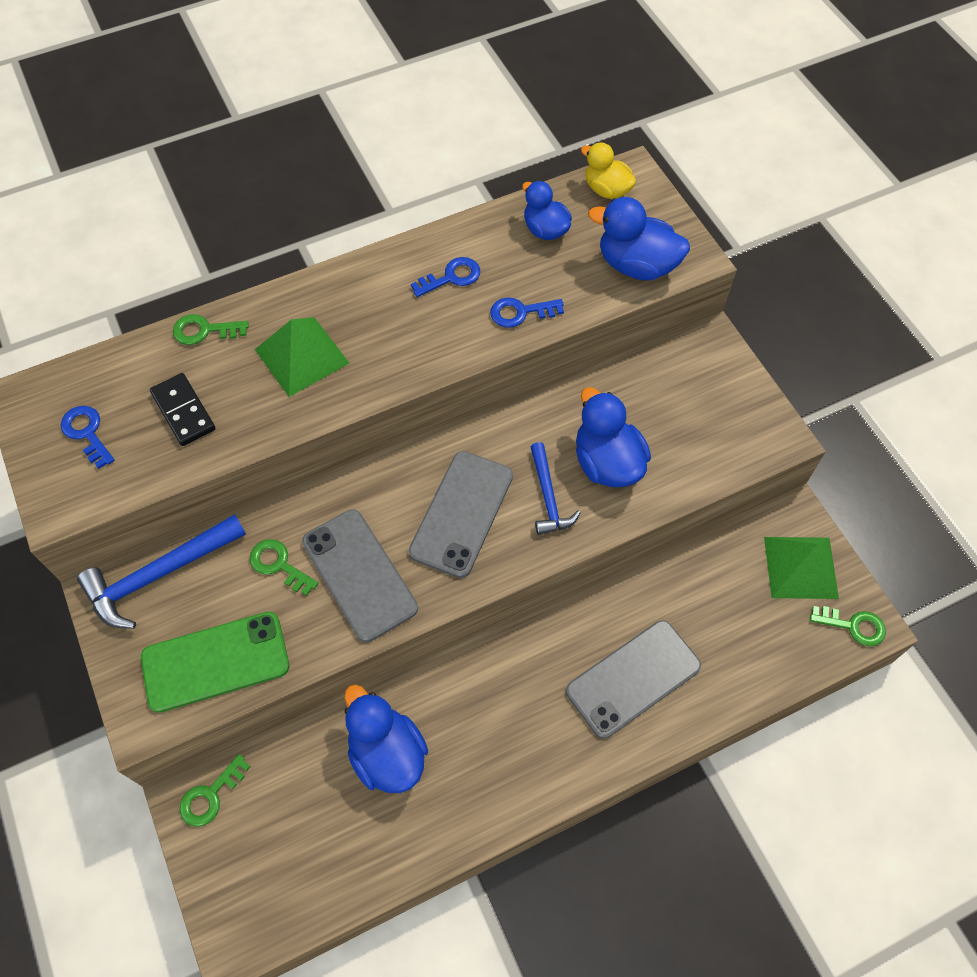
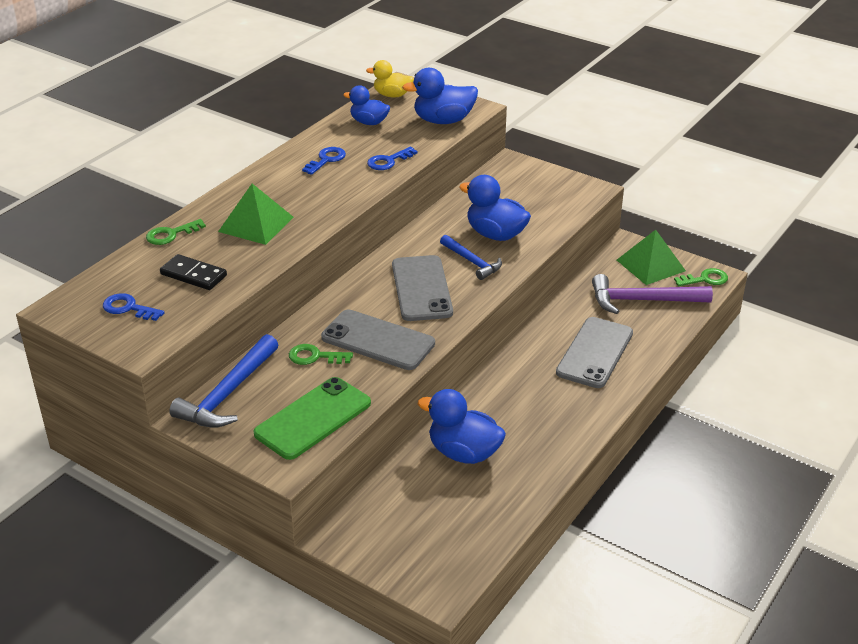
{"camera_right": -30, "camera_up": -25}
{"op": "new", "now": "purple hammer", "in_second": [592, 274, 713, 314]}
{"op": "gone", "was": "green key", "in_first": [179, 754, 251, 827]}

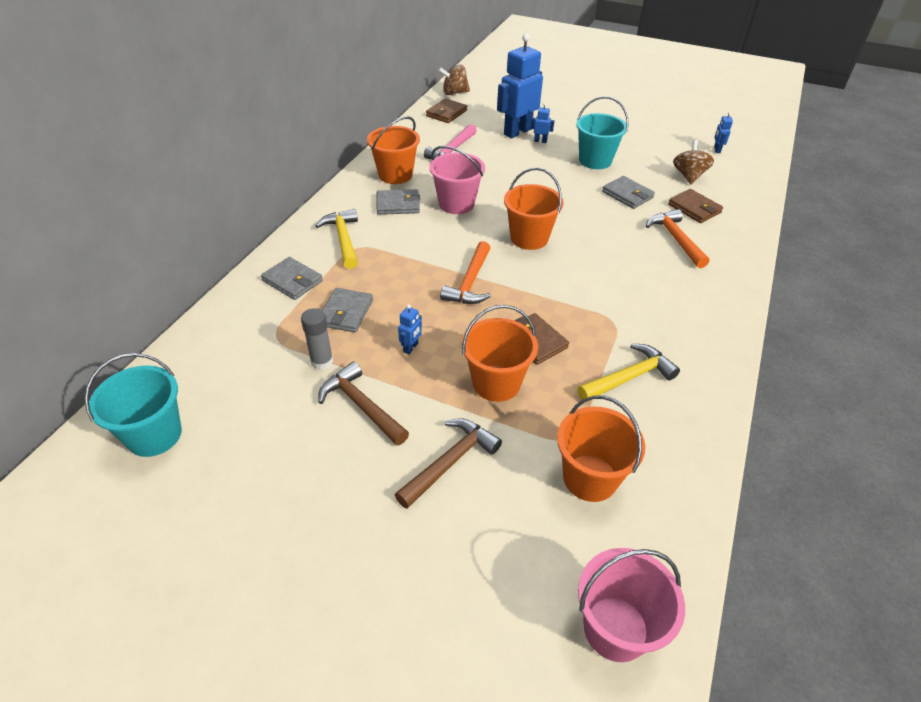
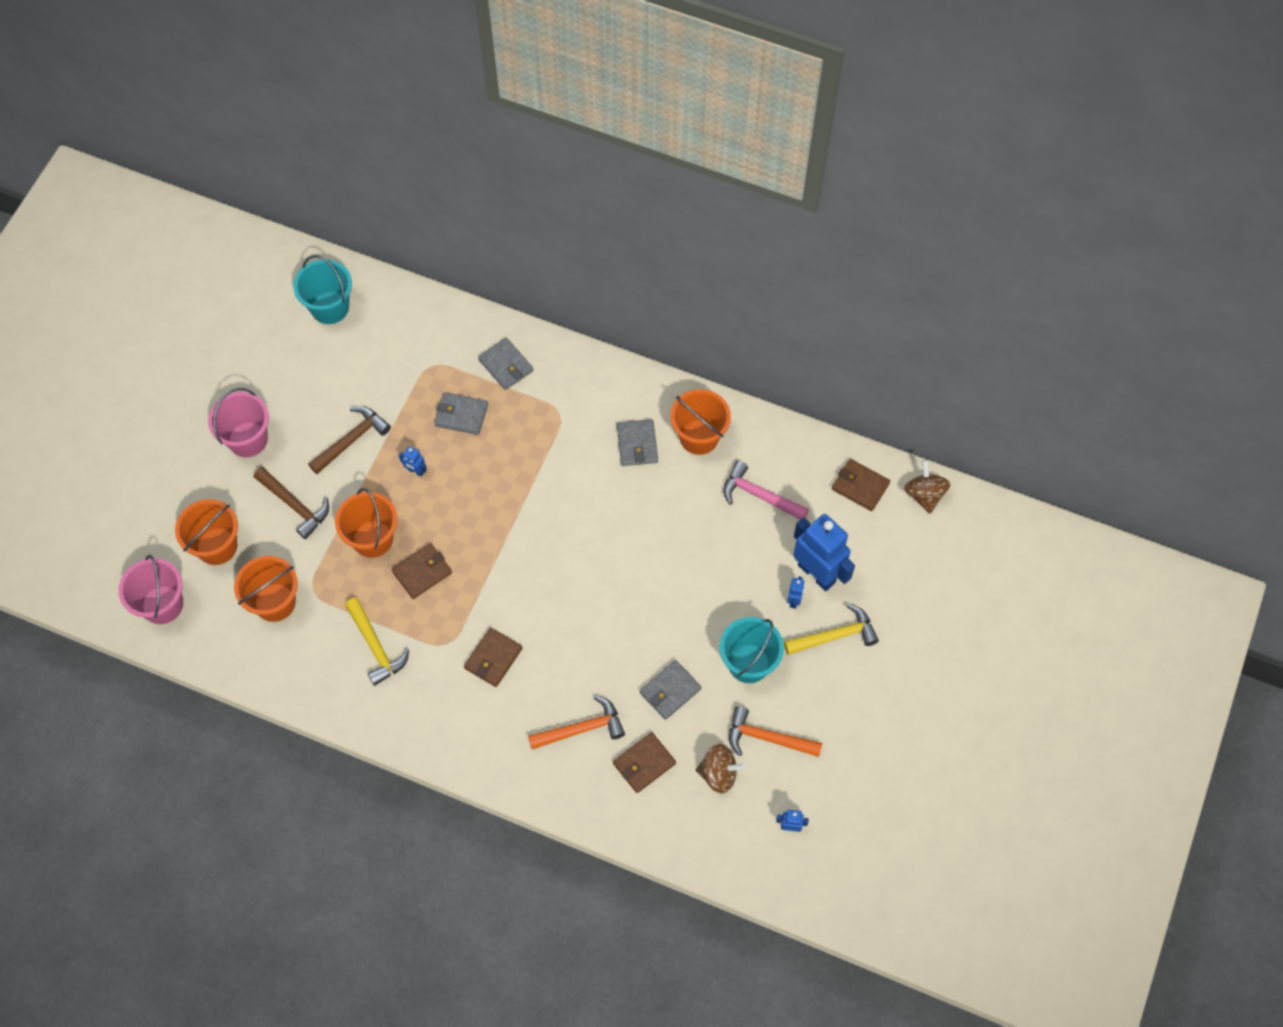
{"camera_right": 90, "camera_up": 20}
{"op": "shifted", "was": "orange bucket", "in_first": [504, 168, 564, 250], "in_second": [175, 499, 238, 565]}
{"op": "shifted", "was": "pink bucket", "in_first": [429, 146, 485, 214], "in_second": [208, 388, 269, 457]}
{"op": "new", "now": "brown wallet", "in_second": [464, 627, 522, 687]}
{"op": "rotated", "was": "grey wallet", "in_first": [261, 257, 323, 300], "in_second": [478, 338, 533, 390], "clockwise": -75}
{"op": "shifted", "was": "orange hammer", "in_first": [440, 241, 491, 304], "in_second": [729, 706, 822, 757]}
{"op": "shifted", "was": "yellow hammer", "in_first": [315, 209, 358, 269], "in_second": [784, 604, 879, 655]}
{"op": "gone", "was": "grey glue stick", "in_first": [301, 308, 333, 370]}

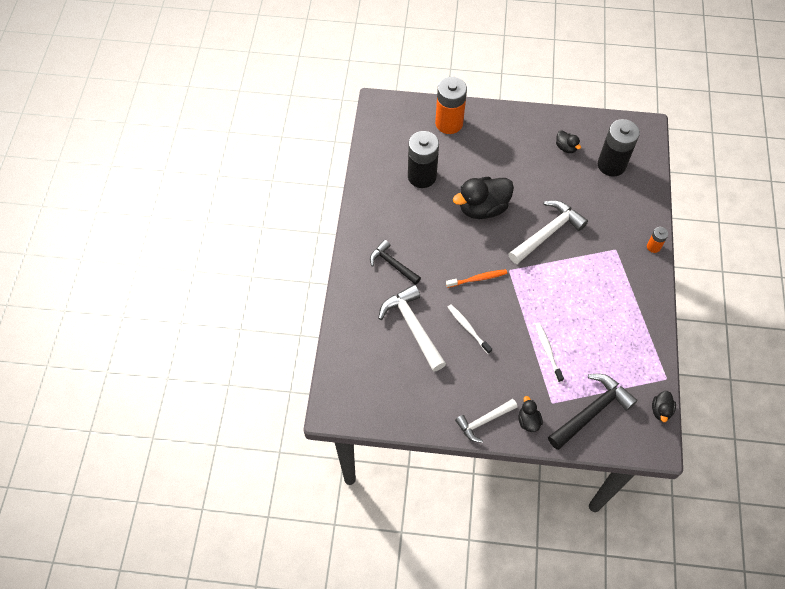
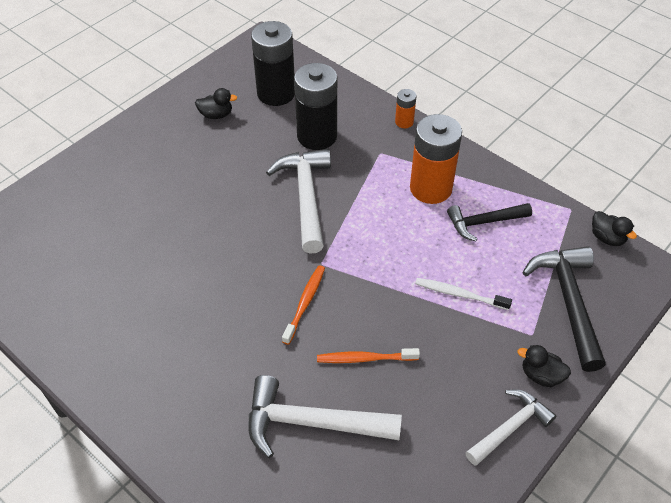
{"camera_right": -55, "camera_up": -10}
{"op": "shifted", "was": "black battery", "in_first": [408, 131, 439, 188], "in_second": [294, 63, 337, 150]}
{"op": "repainted", "was": "white toothbrush", "now": "orange toothbrush", "in_first": [448, 304, 492, 354], "in_second": [317, 348, 420, 363]}
{"op": "shifted", "was": "orange battery", "in_first": [435, 77, 467, 134], "in_second": [410, 114, 462, 204]}
{"op": "shifted", "was": "black hammer", "in_first": [370, 240, 421, 285], "in_second": [447, 203, 532, 242]}
{"op": "rotated", "was": "white hammer", "in_first": [455, 399, 518, 443], "in_second": [465, 390, 556, 466], "clockwise": -135}
{"op": "gone", "was": "black duck", "in_first": [453, 177, 514, 219]}

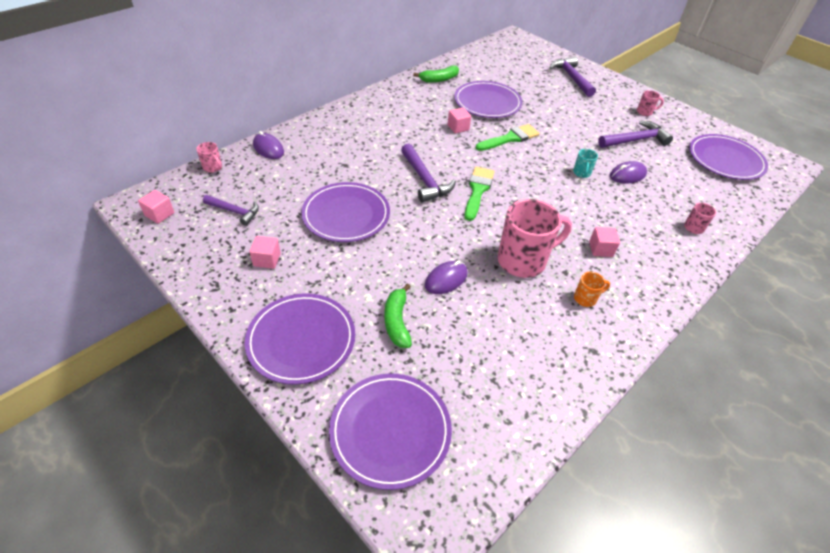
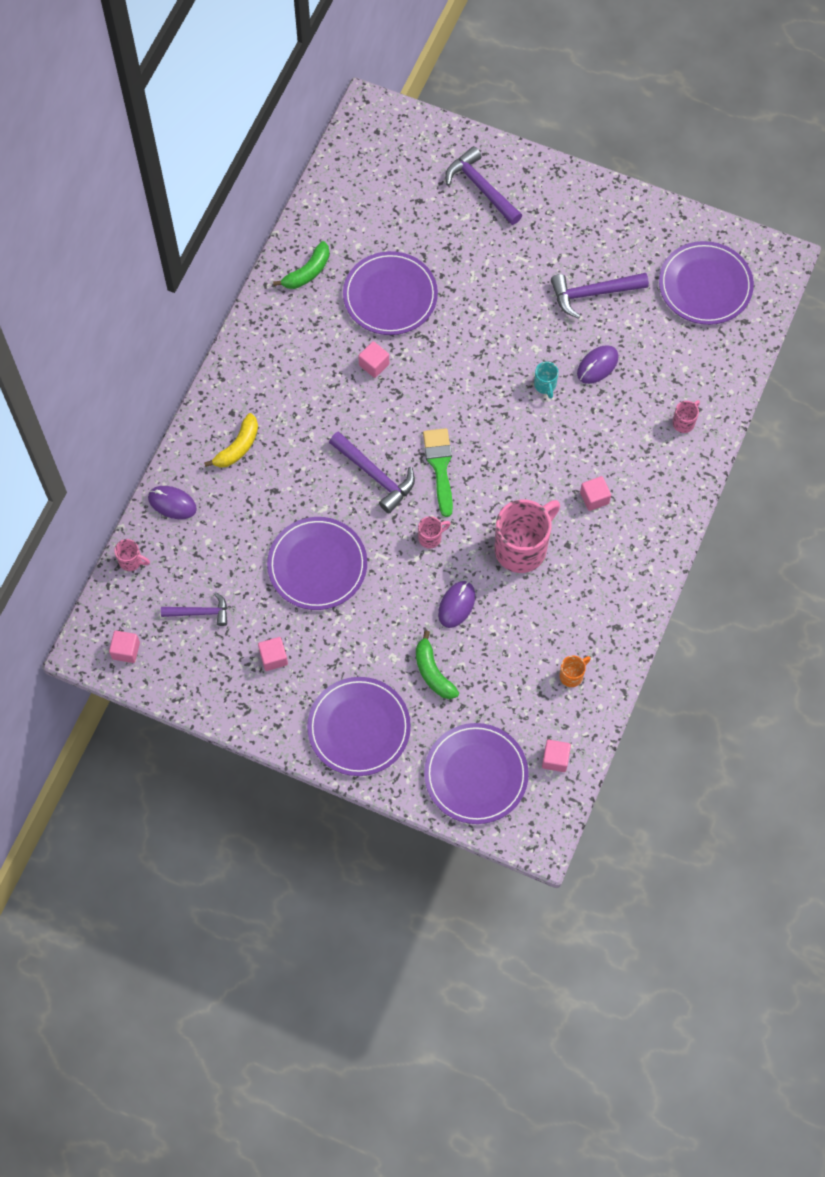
{"camera_right": -20, "camera_up": 20}
{"op": "new", "now": "yellow banana", "in_second": [204, 413, 258, 468]}
{"op": "shifted", "was": "pink mug", "in_first": [637, 90, 664, 116], "in_second": [418, 516, 451, 549]}
{"op": "new", "now": "pink cube", "in_second": [542, 740, 571, 772]}
{"op": "rotated", "was": "purple hammer", "in_first": [598, 120, 673, 148], "in_second": [551, 273, 649, 319], "clockwise": -150}
{"op": "shifted", "was": "orange mug", "in_first": [574, 272, 610, 307], "in_second": [559, 655, 591, 687]}
{"op": "gone", "was": "green brush", "in_first": [475, 124, 540, 151]}

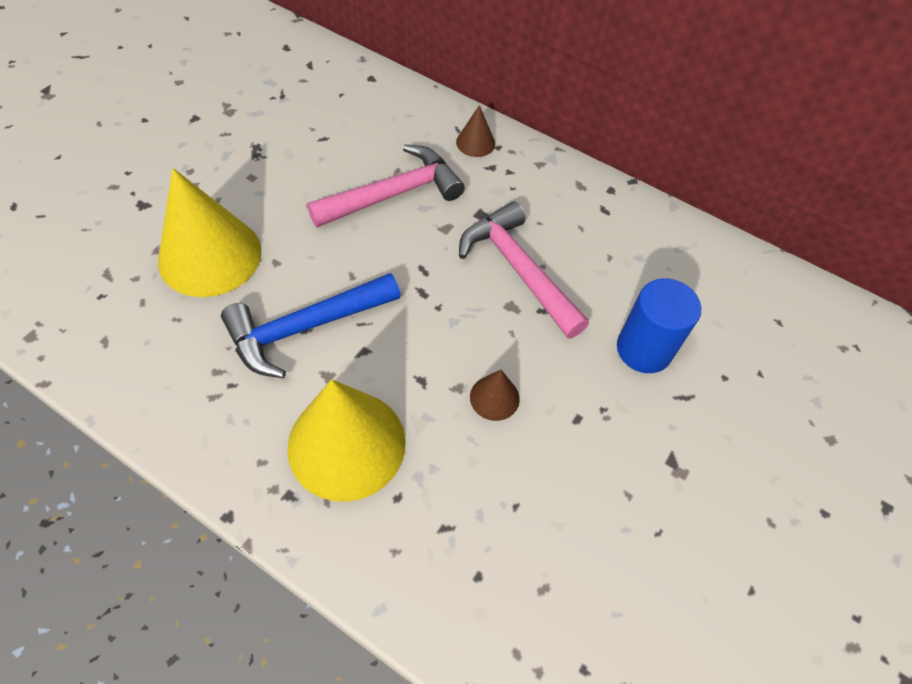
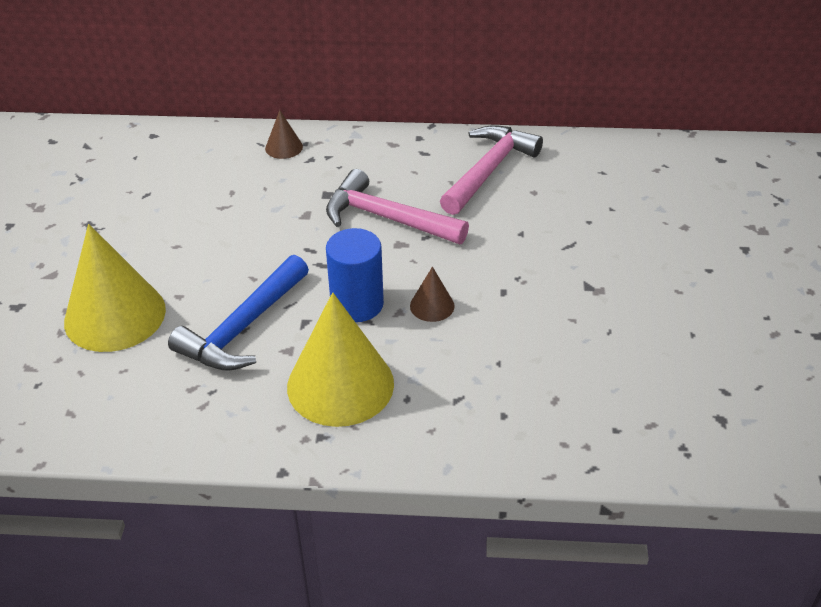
{"camera_right": -25, "camera_up": -15}
{"op": "shifted", "was": "blue cylinder", "in_first": [617, 278, 701, 373], "in_second": [326, 228, 384, 322]}
{"op": "shifted", "was": "pink hammer", "in_first": [307, 144, 465, 227], "in_second": [440, 125, 543, 215]}

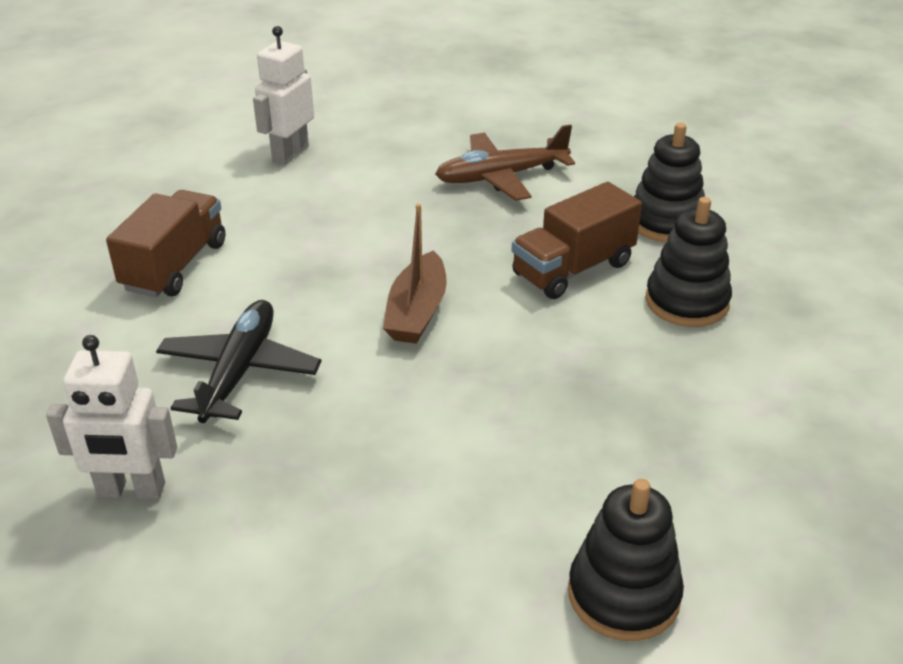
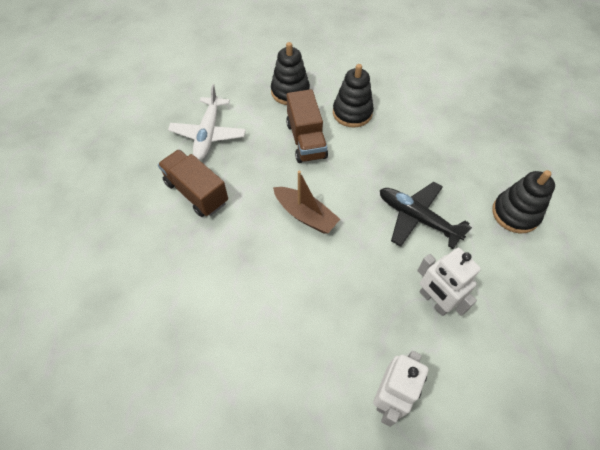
{"camera_right": -65, "camera_up": 20}
{"op": "shifted", "was": "brown truck", "in_first": [106, 190, 225, 297], "in_second": [158, 149, 228, 217]}
{"op": "repainted", "was": "brown plane", "now": "white plane", "in_first": [435, 124, 575, 201], "in_second": [168, 84, 246, 160]}
{"op": "shifted", "was": "black plane", "in_first": [156, 300, 321, 423], "in_second": [380, 182, 472, 249]}
{"op": "shifted", "was": "white robot", "in_first": [253, 26, 314, 165], "in_second": [417, 248, 481, 316]}

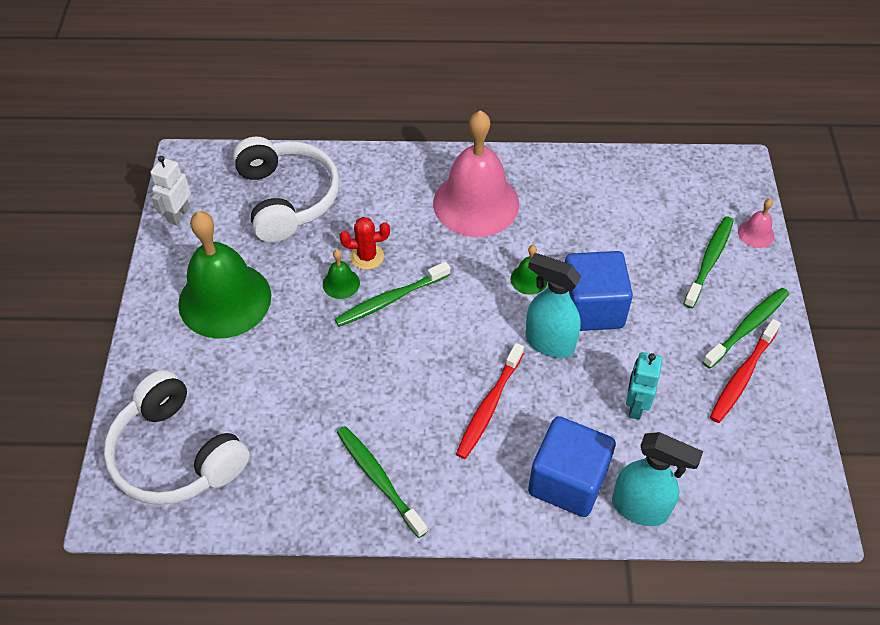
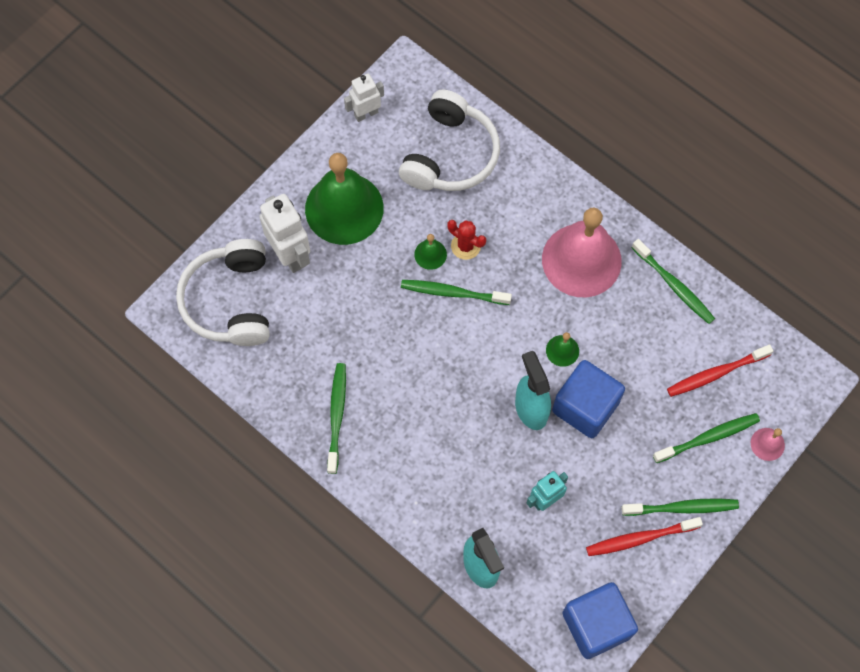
{"camera_right": 40, "camera_up": 15}
{"op": "new", "now": "white robot", "in_second": [259, 194, 310, 273]}
{"op": "shifted", "was": "blue cube", "in_first": [528, 416, 616, 517], "in_second": [563, 582, 638, 659]}
{"op": "new", "now": "green toothbrush", "in_second": [632, 239, 715, 324]}
{"op": "shifted", "was": "red toothbrush", "in_first": [456, 343, 524, 459], "in_second": [667, 344, 773, 397]}

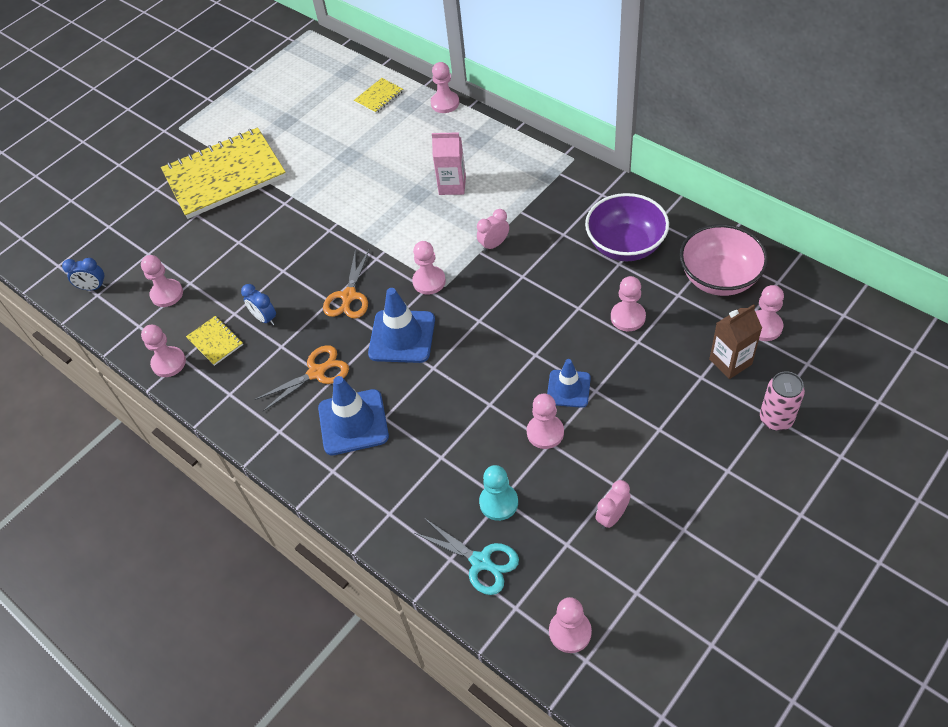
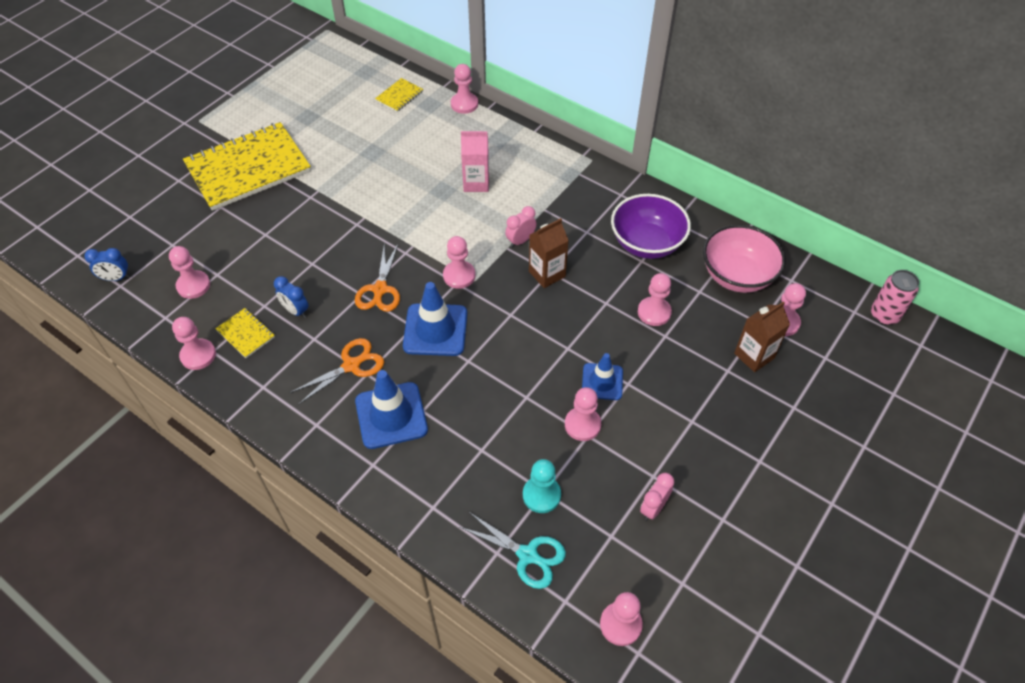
{"camera_right": -10, "camera_up": 0}
{"op": "new", "now": "brown carton", "in_second": [529, 218, 569, 288]}
{"op": "shifted", "was": "pink can", "in_first": [760, 371, 805, 431], "in_second": [871, 270, 919, 325]}

